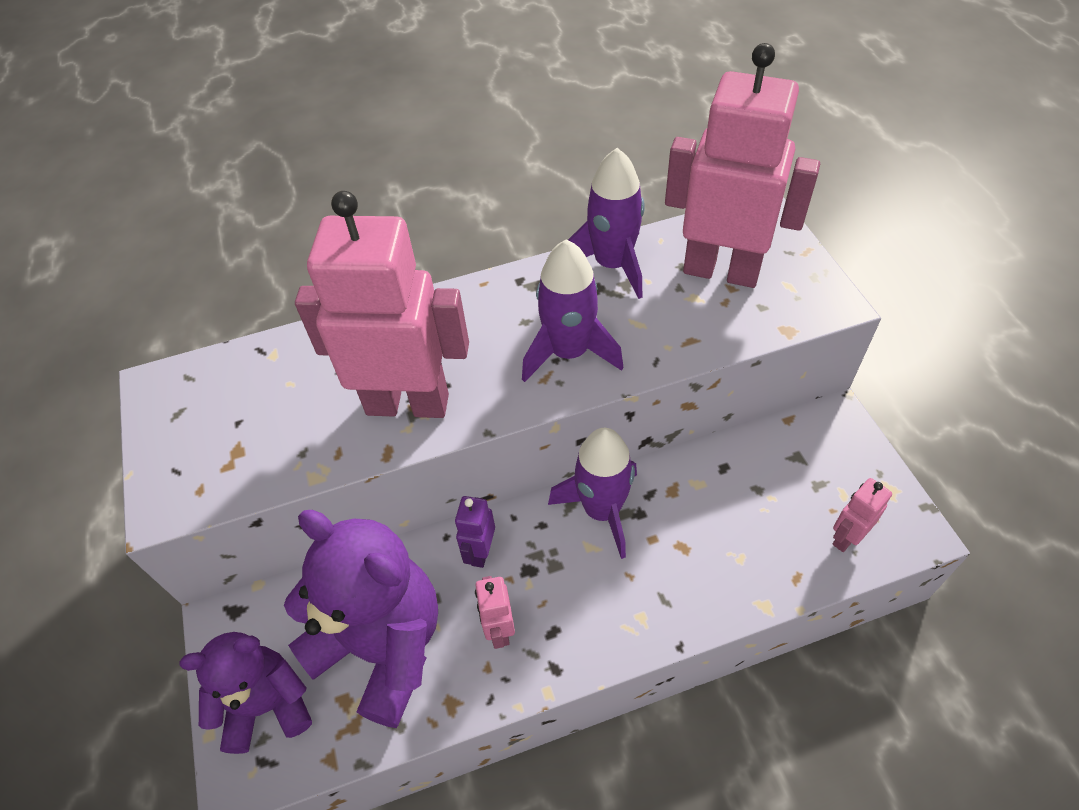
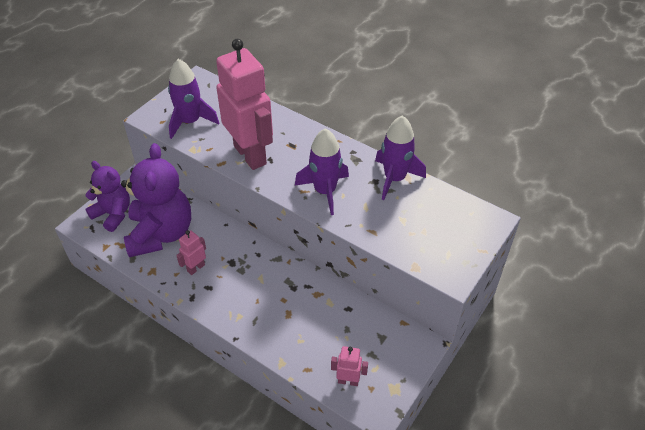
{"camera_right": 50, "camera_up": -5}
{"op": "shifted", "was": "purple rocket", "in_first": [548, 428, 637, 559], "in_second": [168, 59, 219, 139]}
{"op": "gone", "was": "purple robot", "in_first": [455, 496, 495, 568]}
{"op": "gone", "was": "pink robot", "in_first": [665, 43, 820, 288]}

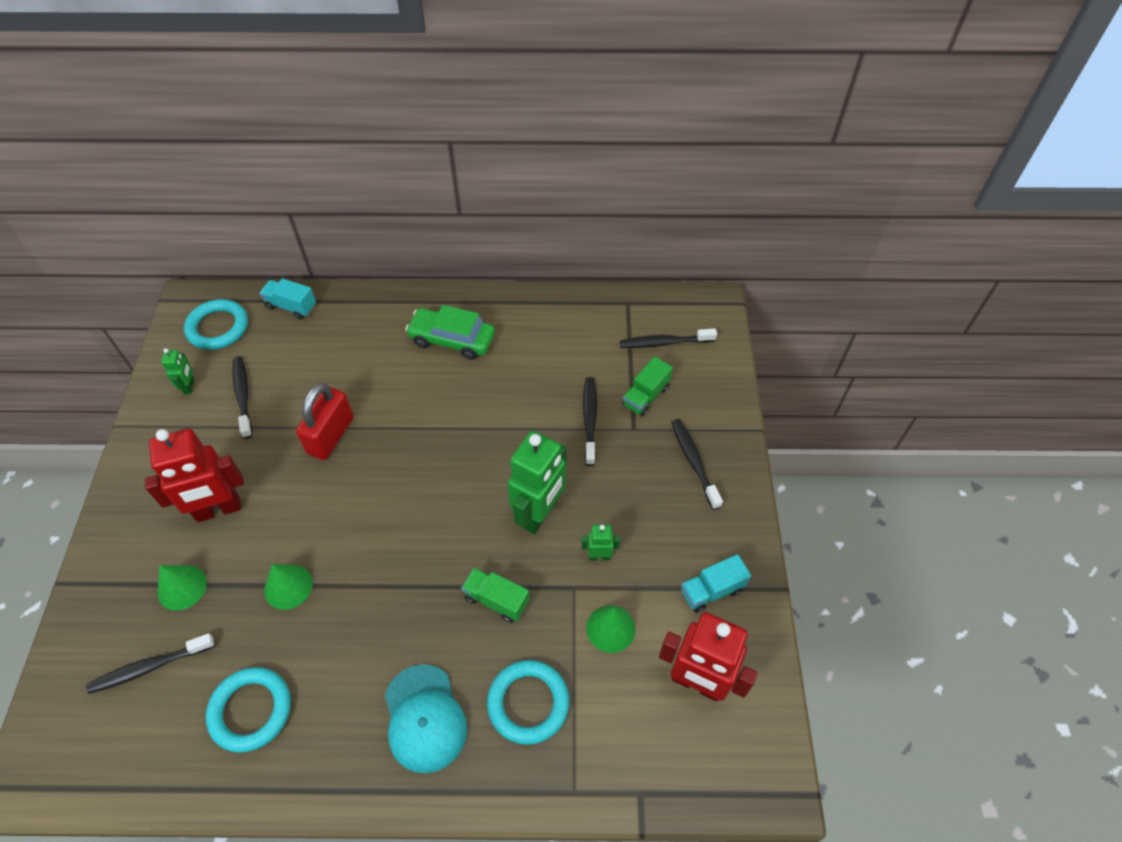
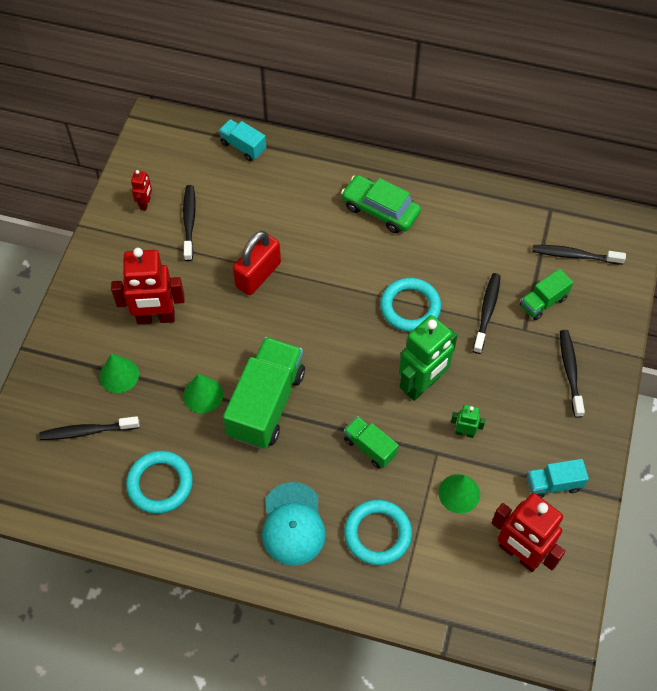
{"camera_right": 15, "camera_up": 5}
{"op": "repainted", "was": "green robot", "now": "red robot", "in_first": [161, 348, 194, 394], "in_second": [131, 170, 152, 211]}
{"op": "new", "now": "green truck", "in_second": [223, 337, 305, 449]}
{"op": "shifted", "was": "turquoise ring", "in_first": [184, 299, 248, 350], "in_second": [380, 278, 441, 332]}

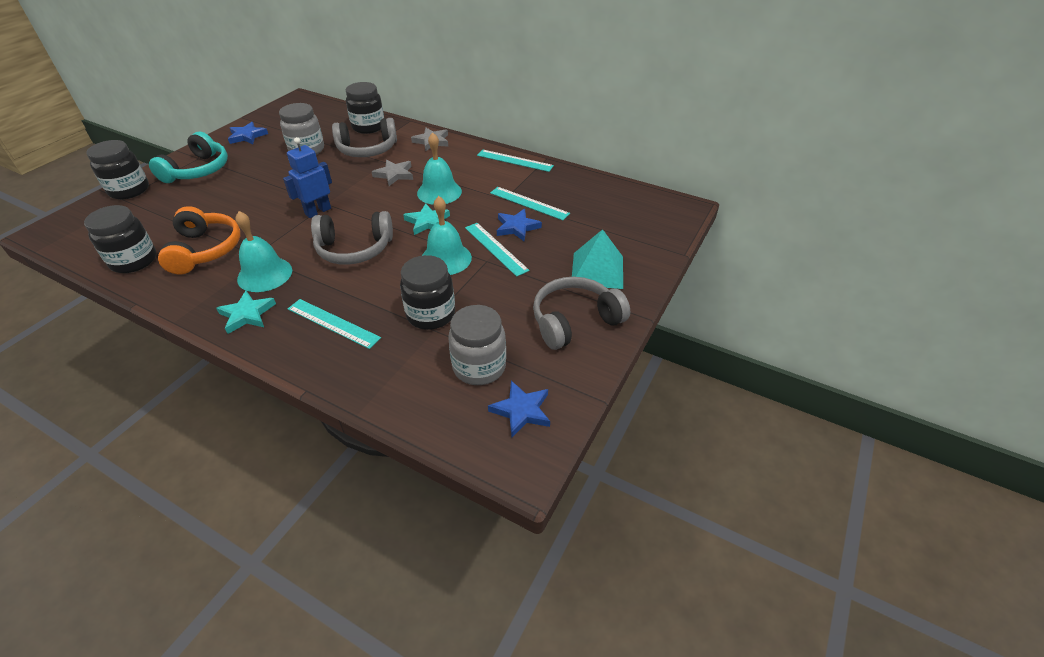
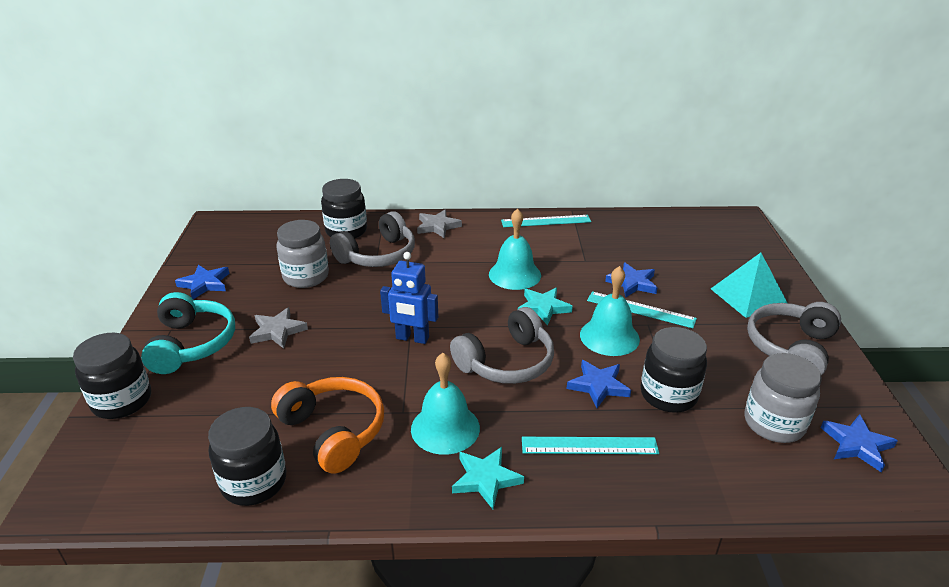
{"camera_right": -30, "camera_up": -10}
{"op": "shifted", "was": "grey star", "in_first": [372, 159, 413, 186], "in_second": [249, 307, 308, 349]}
{"op": "rotated", "was": "blue robot", "in_first": [283, 137, 332, 218], "in_second": [380, 252, 438, 344], "clockwise": -90}
{"op": "new", "now": "blue star", "in_second": [567, 360, 631, 408]}
{"op": "gone", "was": "turquoise ruler", "in_first": [490, 187, 570, 220]}

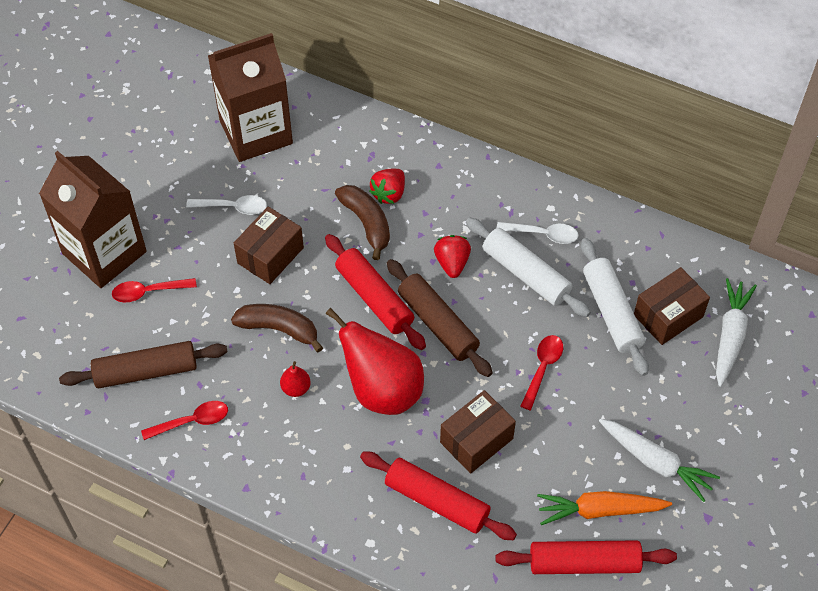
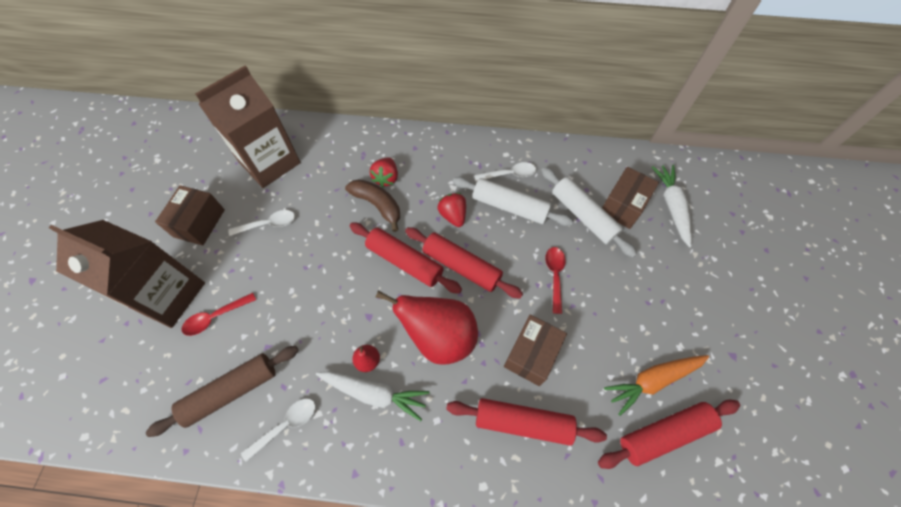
{"camera_right": -20, "camera_up": 5}
{"op": "shifted", "was": "brown box", "in_first": [234, 206, 304, 284], "in_second": [155, 185, 225, 246]}
{"op": "repainted", "was": "red spoon", "now": "white spoon", "in_first": [141, 401, 228, 440], "in_second": [241, 398, 316, 462]}
{"op": "shifted", "was": "white carrot", "in_first": [599, 419, 720, 502], "in_second": [316, 371, 429, 421]}
{"op": "repainted", "was": "brown rolling pin", "now": "red rolling pin", "in_first": [387, 259, 492, 377], "in_second": [405, 227, 523, 299]}
{"op": "gone", "was": "brown banana", "in_first": [231, 304, 323, 352]}

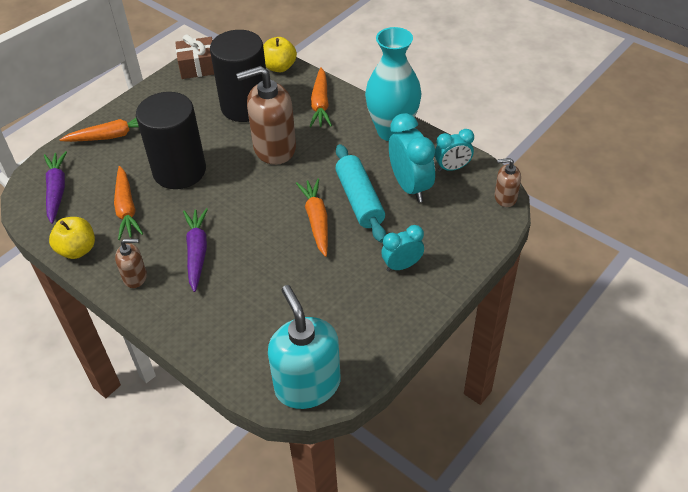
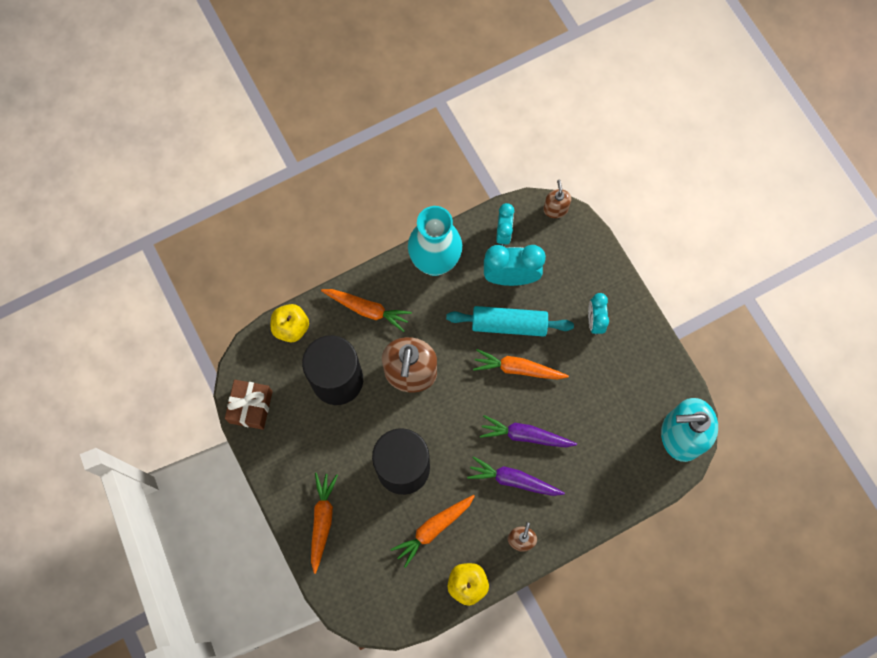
{"camera_right": -70, "camera_up": 25}
{"op": "rotated", "was": "orange carrot", "in_first": [114, 166, 143, 240], "in_second": [390, 495, 475, 568], "clockwise": 135}
{"op": "shifted", "was": "purple carrot", "in_first": [44, 151, 67, 224], "in_second": [480, 415, 577, 447]}
{"op": "rotated", "was": "brown soap dispenser", "in_first": [495, 158, 521, 207], "in_second": [543, 180, 571, 218], "clockwise": 150}

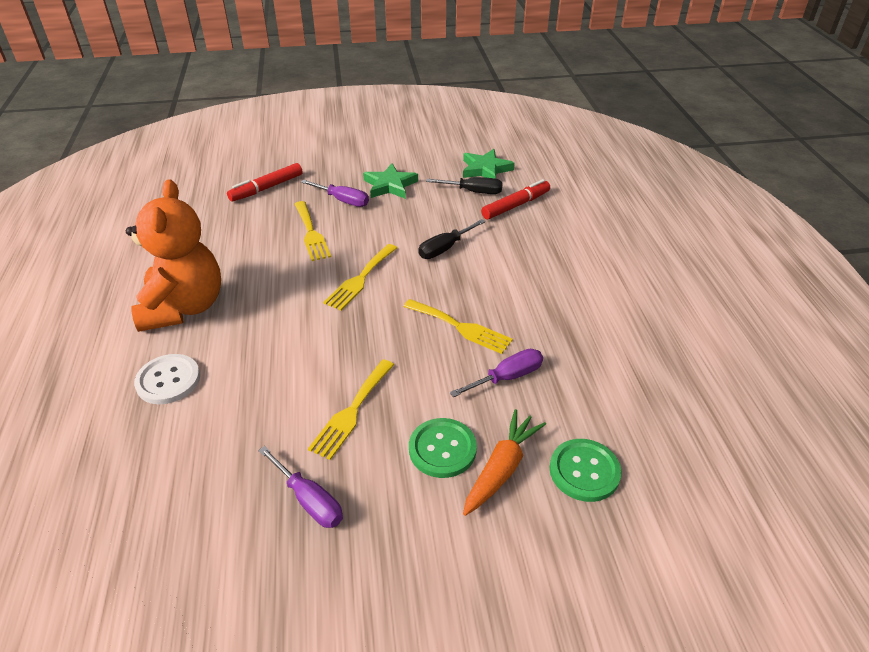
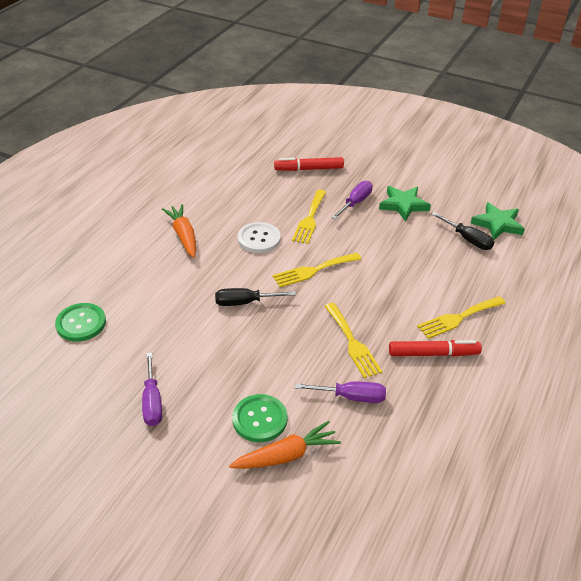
{"camera_right": 35, "camera_up": 0}
{"op": "shifted", "was": "green button", "in_first": [550, 439, 622, 502], "in_second": [55, 303, 106, 342]}
{"op": "swapped", "was": "orange teddy bear", "now": "orange carrot", "in_first": [126, 179, 221, 332], "in_second": [162, 204, 196, 258]}
{"op": "shifted", "was": "black screwdriver", "in_first": [418, 219, 486, 259], "in_second": [215, 288, 296, 306]}
{"op": "shifted", "was": "white button", "in_first": [134, 354, 200, 404], "in_second": [238, 222, 281, 253]}
{"op": "rotated", "was": "purple screwdriver", "in_first": [301, 180, 369, 207], "in_second": [332, 181, 373, 219], "clockwise": -120}
{"op": "shifted", "was": "red marker", "in_first": [481, 179, 550, 220], "in_second": [389, 340, 482, 357]}
{"op": "shifted", "was": "yellow fork", "in_first": [308, 360, 394, 460], "in_second": [417, 296, 505, 339]}

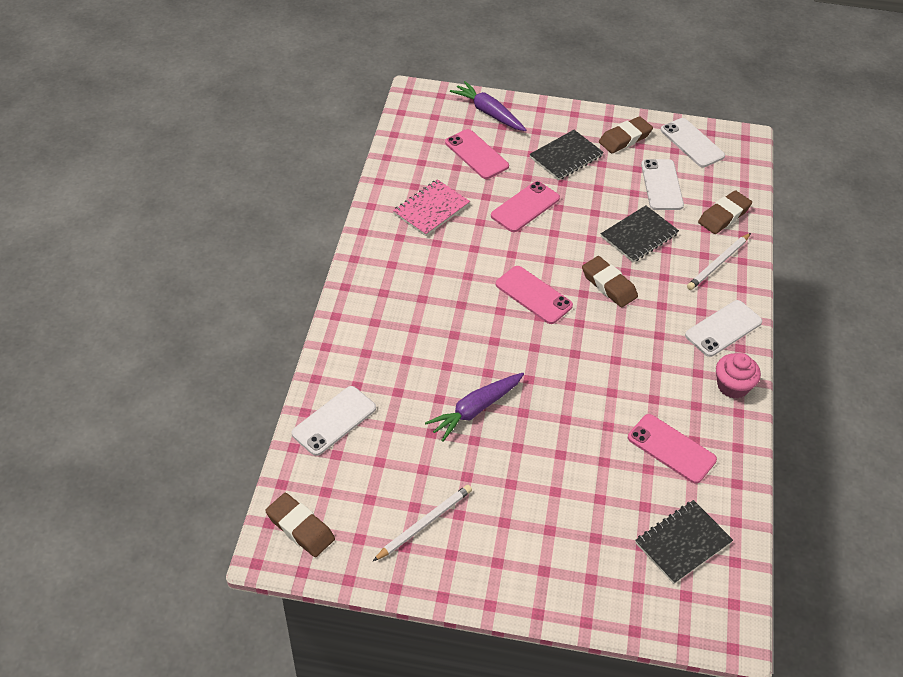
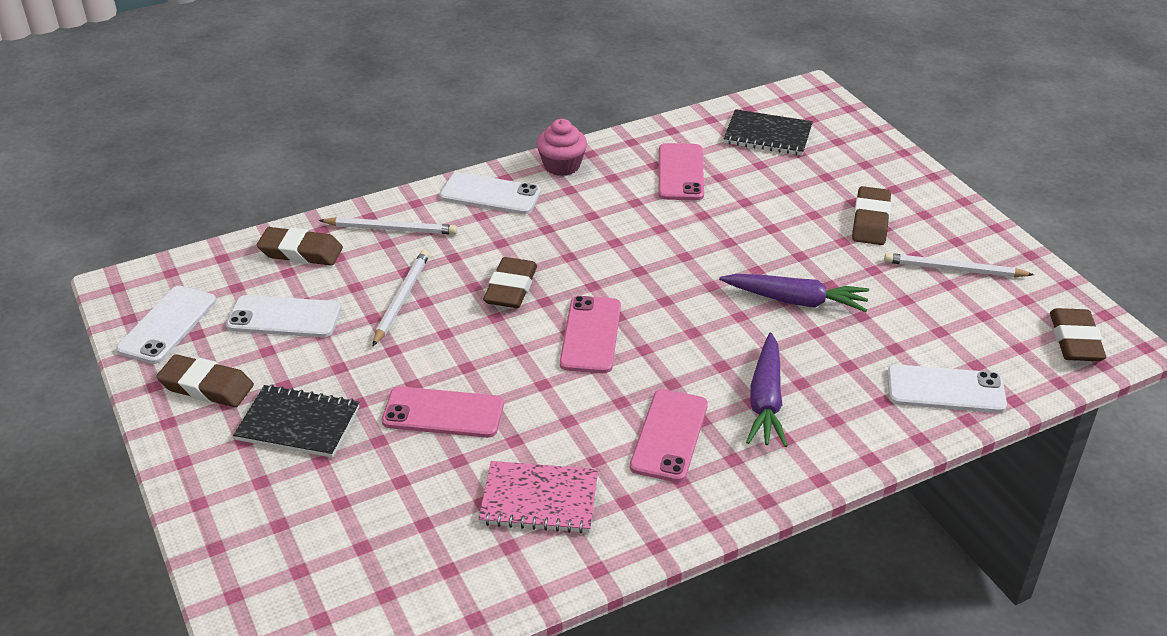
{"camera_right": -125, "camera_up": -10}
{"op": "rotated", "was": "white phone", "in_first": [641, 159, 684, 210], "in_second": [226, 295, 341, 338], "clockwise": 45}
{"op": "swapped", "was": "black notebook", "now": "white pencil", "in_first": [601, 205, 679, 262], "in_second": [373, 250, 430, 346]}
{"op": "shifted", "was": "pink phone", "in_first": [445, 129, 509, 179], "in_second": [630, 389, 708, 482]}
{"op": "shifted", "was": "purple carrot", "in_first": [450, 81, 526, 131], "in_second": [746, 333, 788, 447]}
{"op": "new", "now": "brown eraser", "in_second": [852, 186, 891, 245]}

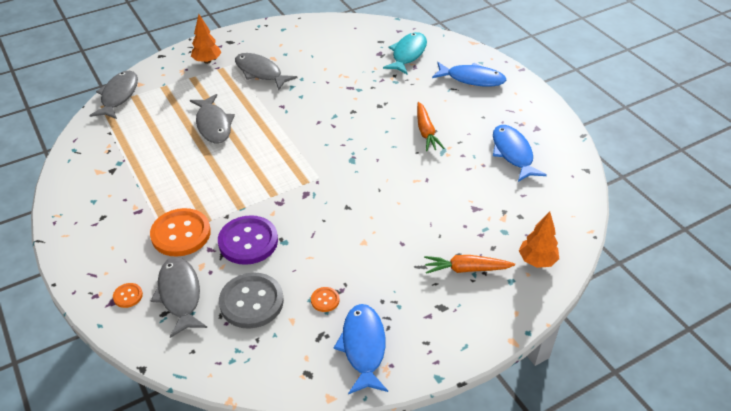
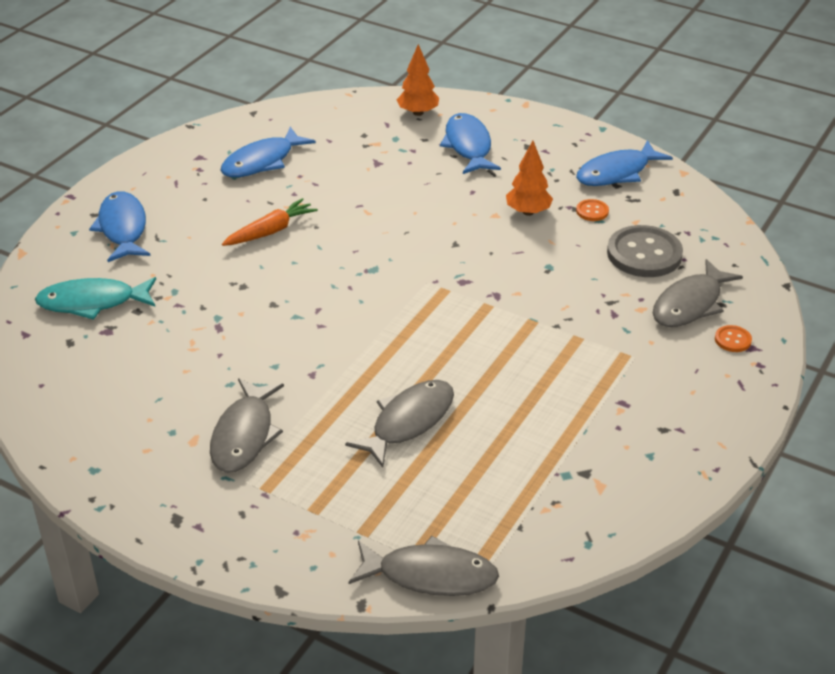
{"camera_right": -120, "camera_up": -5}
{"op": "rotated", "was": "grey fish", "in_first": [89, 71, 138, 119], "in_second": [349, 536, 499, 596], "clockwise": -150}
{"op": "swapped", "was": "orange carrot", "now": "blue fish", "in_first": [424, 255, 515, 274], "in_second": [440, 113, 501, 174]}
{"op": "shifted", "was": "orange tree", "in_first": [191, 14, 221, 64], "in_second": [506, 141, 553, 216]}
{"op": "gone", "was": "orange button", "in_first": [150, 208, 211, 257]}
{"op": "gone", "was": "purple button", "in_first": [218, 215, 278, 265]}

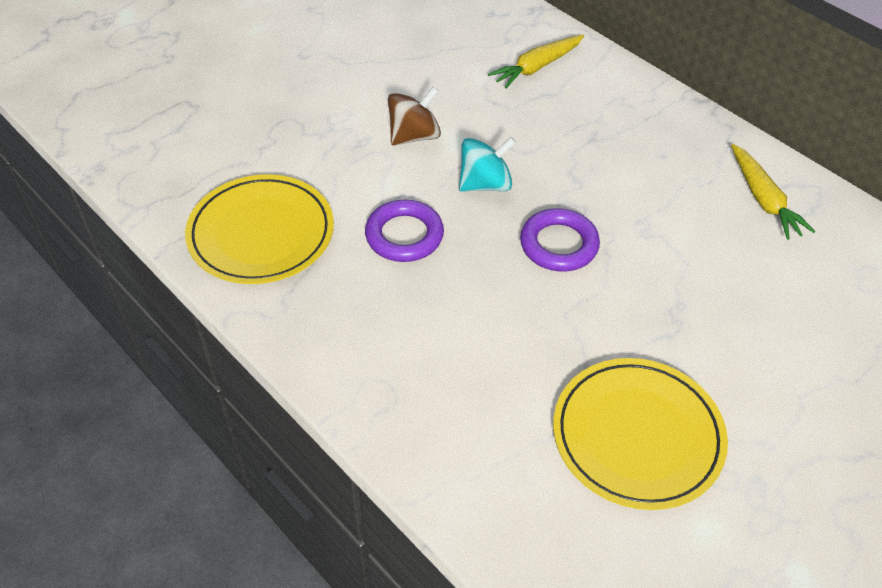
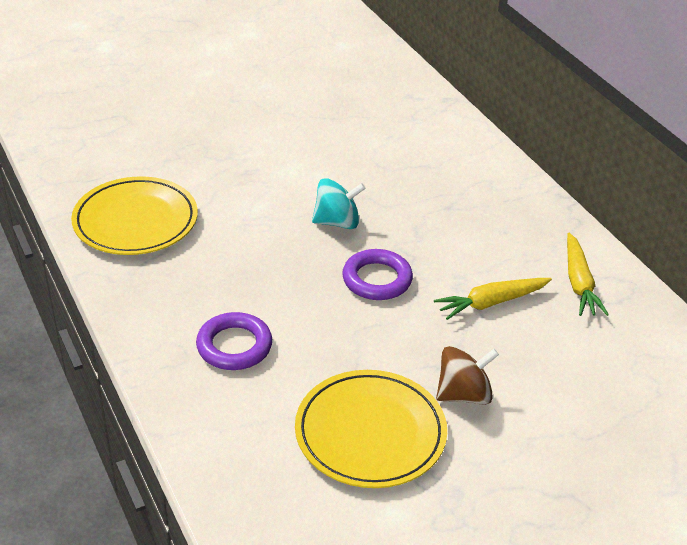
{"camera_right": 15, "camera_up": -10}
{"op": "shifted", "was": "purple ring", "in_first": [365, 200, 444, 262], "in_second": [196, 312, 272, 370]}
{"op": "shifted", "was": "yellow carrot", "in_first": [488, 35, 584, 89], "in_second": [434, 278, 552, 320]}
{"op": "shifted", "was": "brown spinning top", "in_first": [388, 87, 441, 145], "in_second": [436, 346, 499, 405]}

